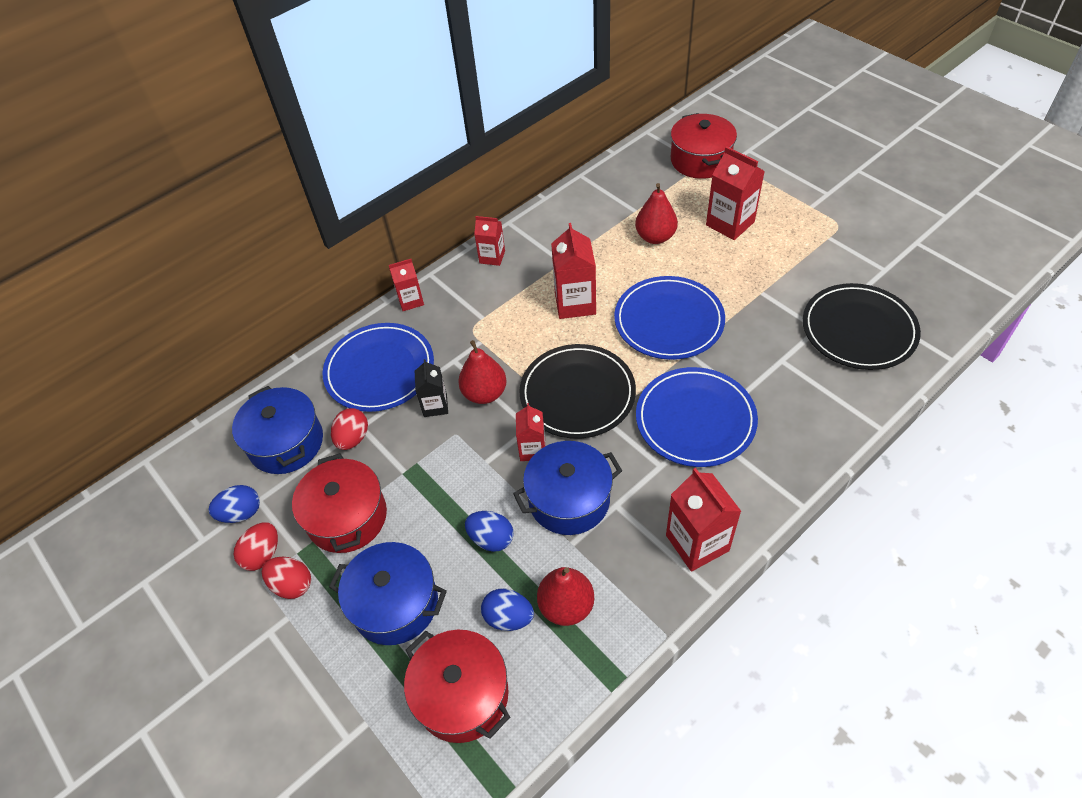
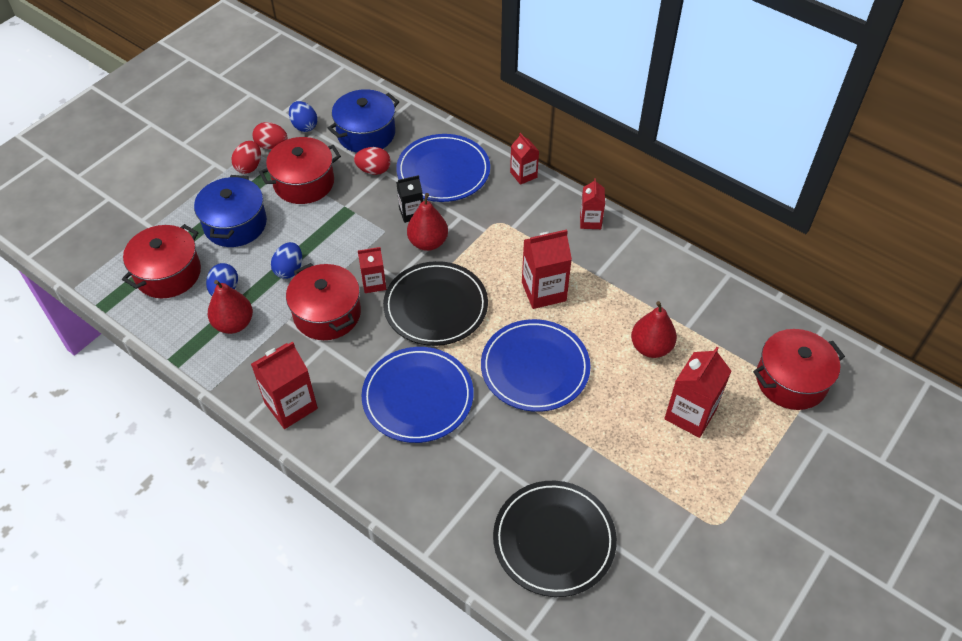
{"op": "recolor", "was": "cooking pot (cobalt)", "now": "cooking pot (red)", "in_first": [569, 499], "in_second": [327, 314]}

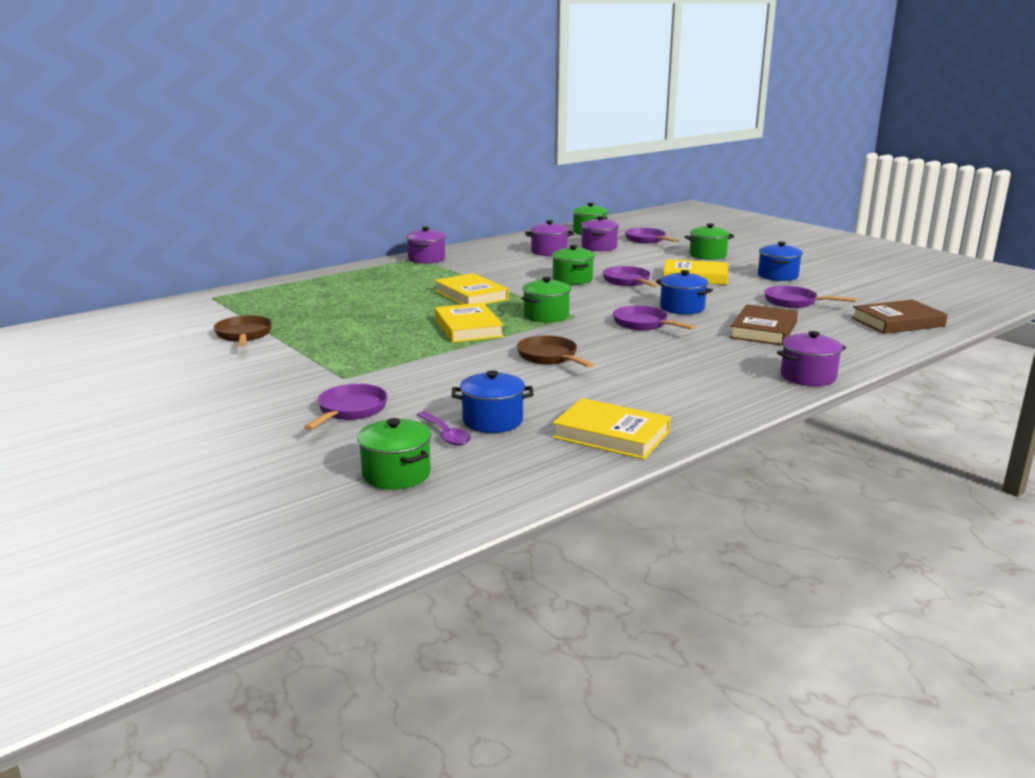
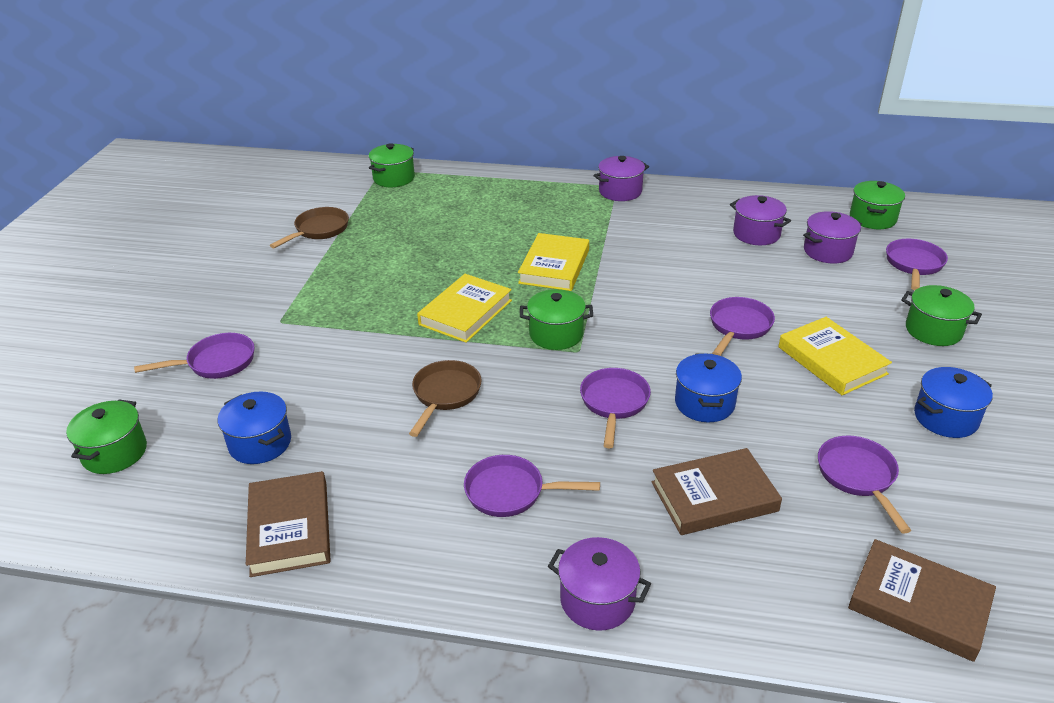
{"op": "delete", "was": "spoon (purple)", "in_first": [445, 434]}
{"op": "move", "was": "cooking pot (green)", "in_first": [572, 279], "in_second": [394, 178]}
{"op": "recolor", "was": "book (golden)", "now": "book (russet)", "in_first": [611, 435], "in_second": [290, 528]}
{"op": "insert", "now": "skillet (purple)", "in_second": [511, 492]}

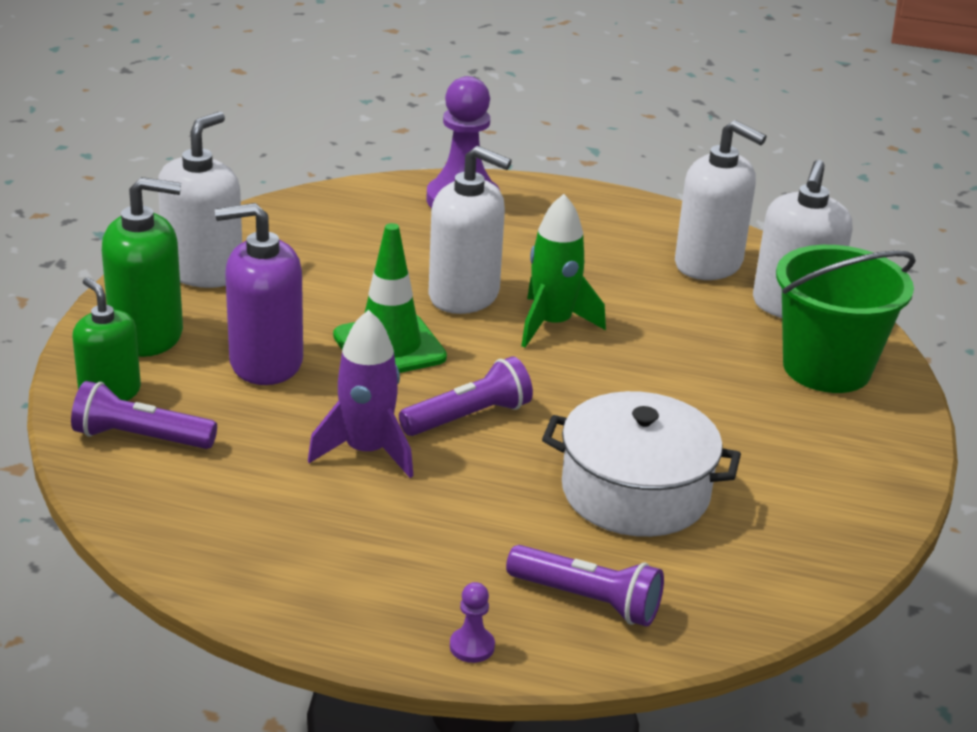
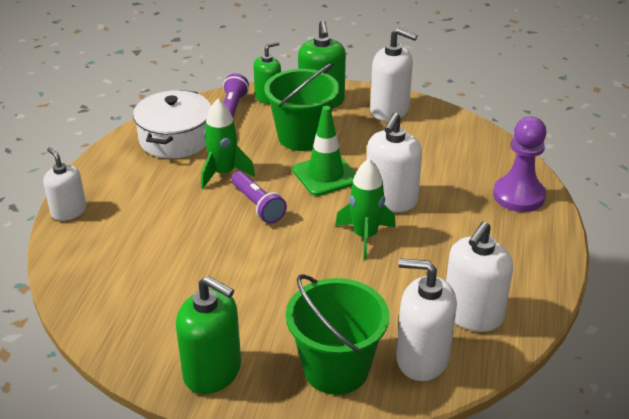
{"op": "replace", "was": "pump bottle (purple)", "now": "bucket (green)", "in_first": [265, 362], "in_second": [302, 137]}
{"op": "recolor", "was": "toy rocket (purple)", "now": "toy rocket (green)", "in_first": [366, 451], "in_second": [223, 173]}
{"op": "replace", "was": "pawn (purple)", "now": "pump bottle (white)", "in_first": [472, 646], "in_second": [69, 211]}
{"op": "delete", "was": "flashlight (purple)", "in_first": [587, 600]}
{"op": "move", "was": "cooking pot (white)", "in_first": [635, 492], "in_second": [175, 139]}
{"op": "insert", "now": "pump bottle (green)", "in_second": [212, 371]}

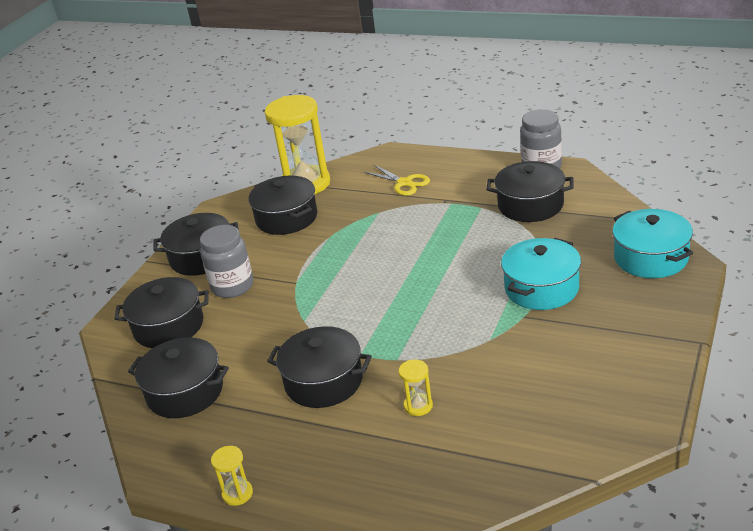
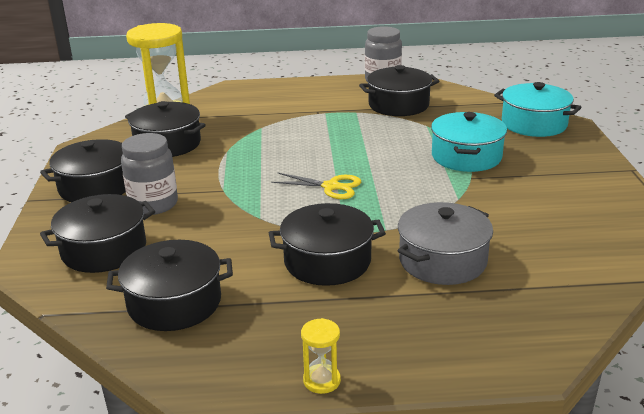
{"op": "move", "was": "pair of scissors (golden)", "in_first": [404, 183], "in_second": [331, 187]}
{"op": "replace", "was": "sandglass (golden)", "now": "cooking pot (grey)", "in_first": [418, 406], "in_second": [442, 260]}

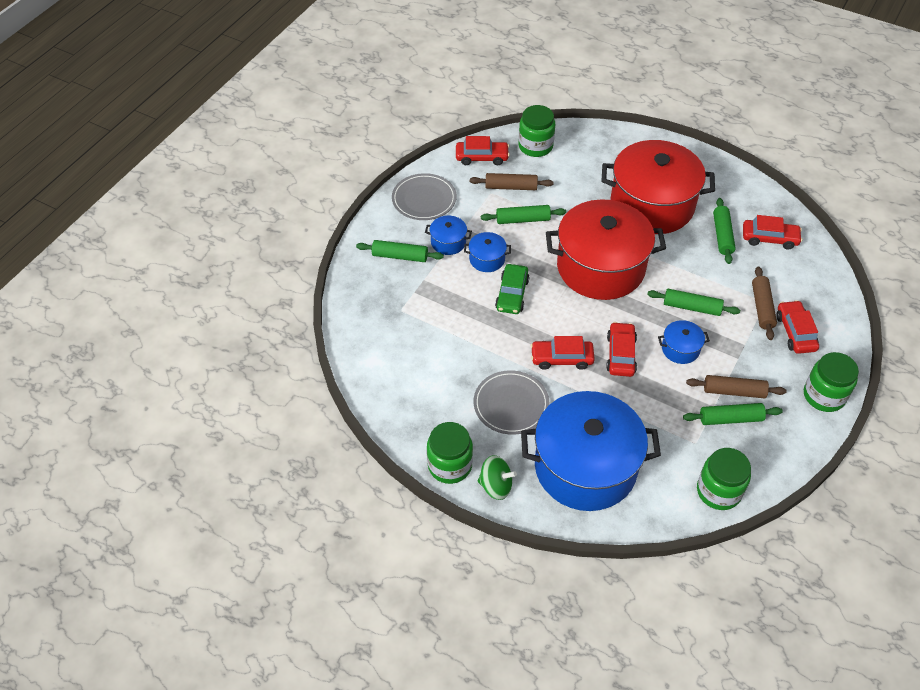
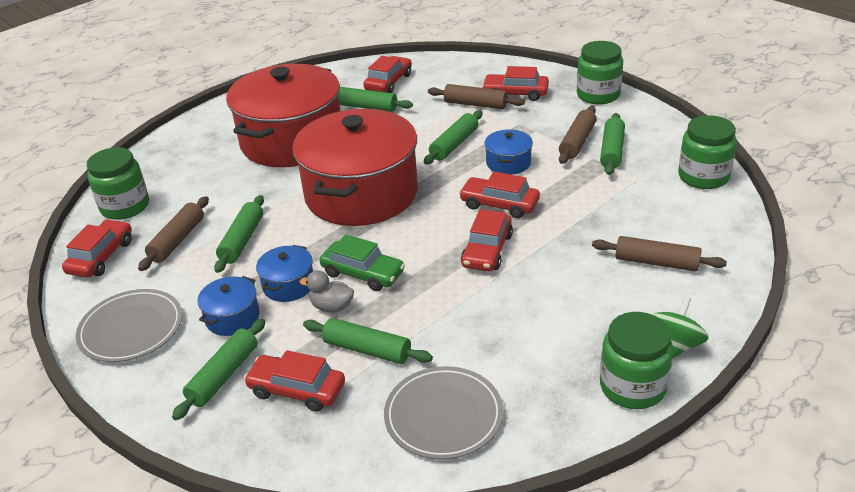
{"op": "move", "was": "dinner plate (grey)", "in_first": [511, 404], "in_second": [443, 416]}
{"op": "replace", "was": "cooking pot (cobalt)", "now": "dough roller (russet)", "in_first": [585, 467], "in_second": [656, 262]}
{"op": "insert", "now": "automobile (red)", "in_second": [297, 390]}
{"op": "insert", "now": "rubber duck (grey)", "in_second": [332, 307]}
{"op": "insert", "now": "dough roller (green)", "in_second": [367, 350]}

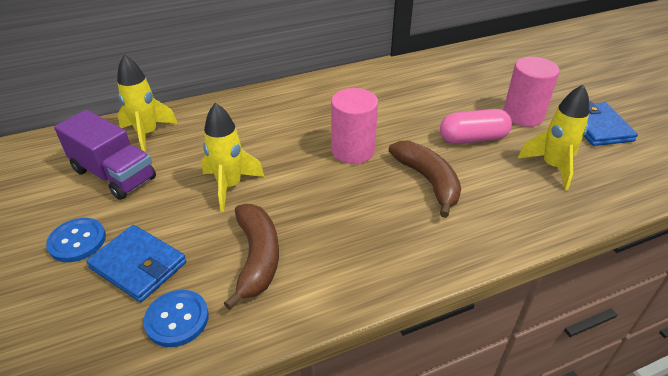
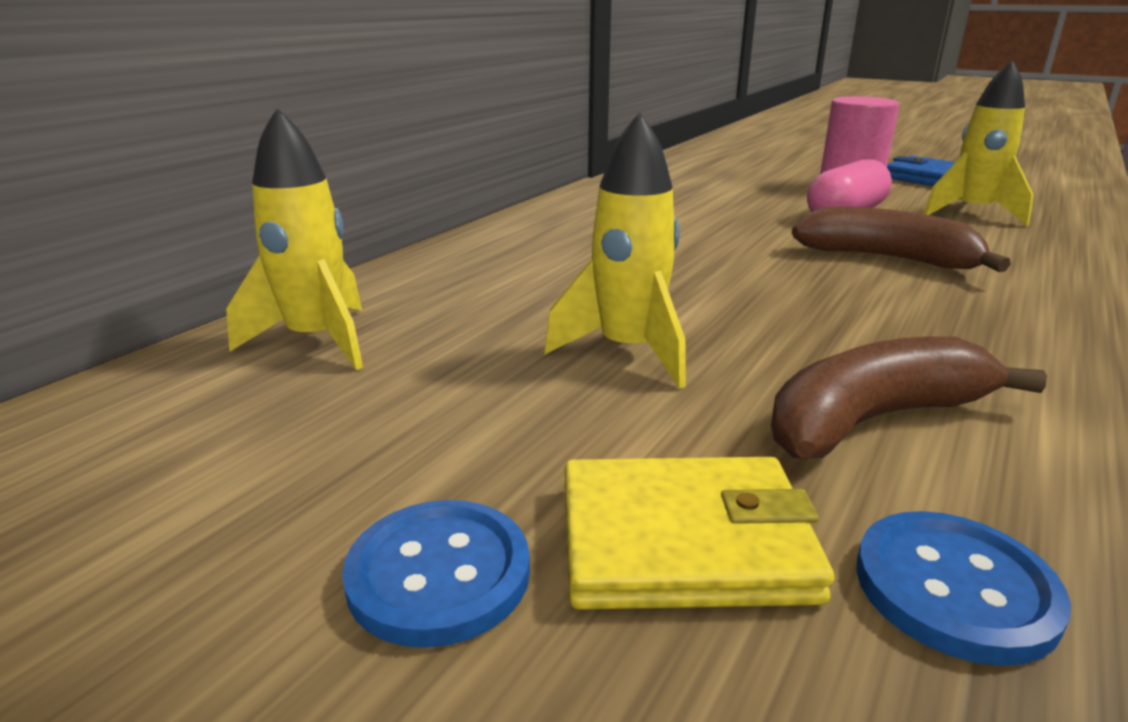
{"op": "delete", "was": "truck (purple)", "in_first": [114, 174]}
{"op": "recolor", "was": "card wallet (cobalt)", "now": "card wallet (golden)", "in_first": [138, 265], "in_second": [683, 541]}
{"op": "rotate", "was": "banana (russet)", "in_first": [257, 258], "in_second": [873, 419], "clockwise": -75}
{"op": "delete", "was": "cylinder shape (rosy)", "in_first": [353, 150]}

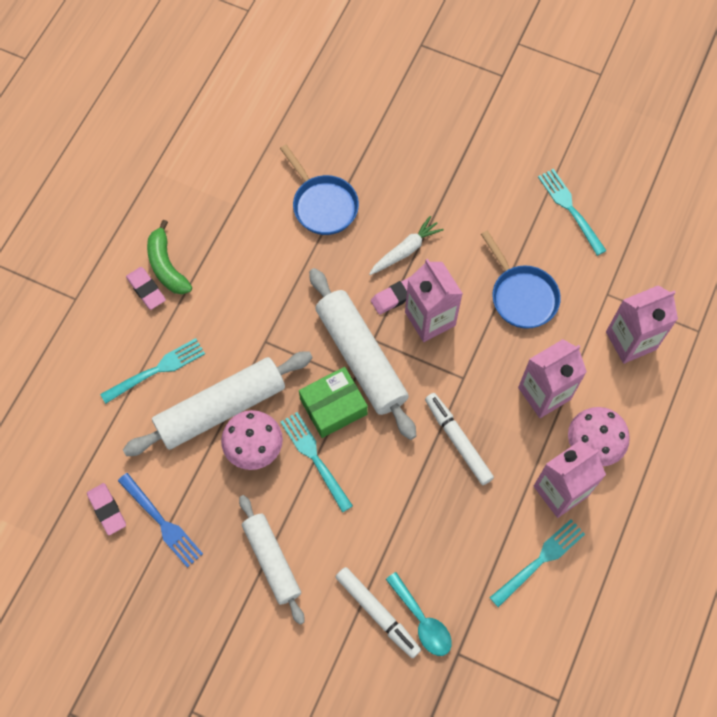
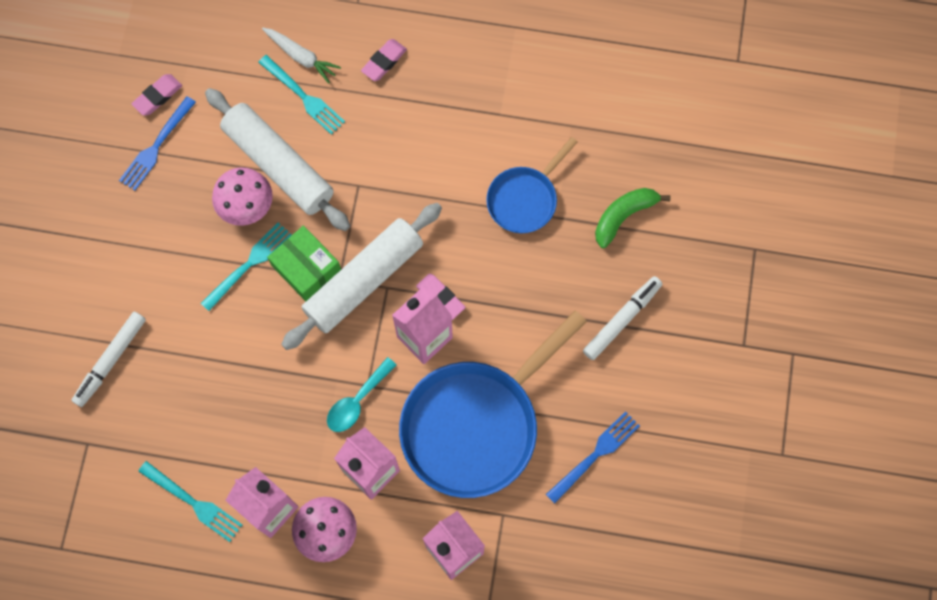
{"op": "move", "was": "banana (green)", "in_first": [166, 266], "in_second": [623, 216]}
{"op": "delete", "was": "dough roller (white)", "in_first": [272, 561]}
{"op": "move", "was": "toy carrot (white)", "in_first": [405, 250], "in_second": [301, 57]}
{"op": "move", "was": "spoon (aqua)", "in_first": [422, 620], "in_second": [357, 401]}
{"op": "move", "was": "felt pen (white)", "in_first": [458, 440], "in_second": [622, 320]}
{"op": "resize", "was": "skillet (cobalt)", "in_first": [521, 296], "in_second": [476, 424], "ratio": 1.85}
{"op": "recolor", "was": "fork (aqua)", "now": "fork (cobalt)", "in_first": [570, 209], "in_second": [595, 455]}

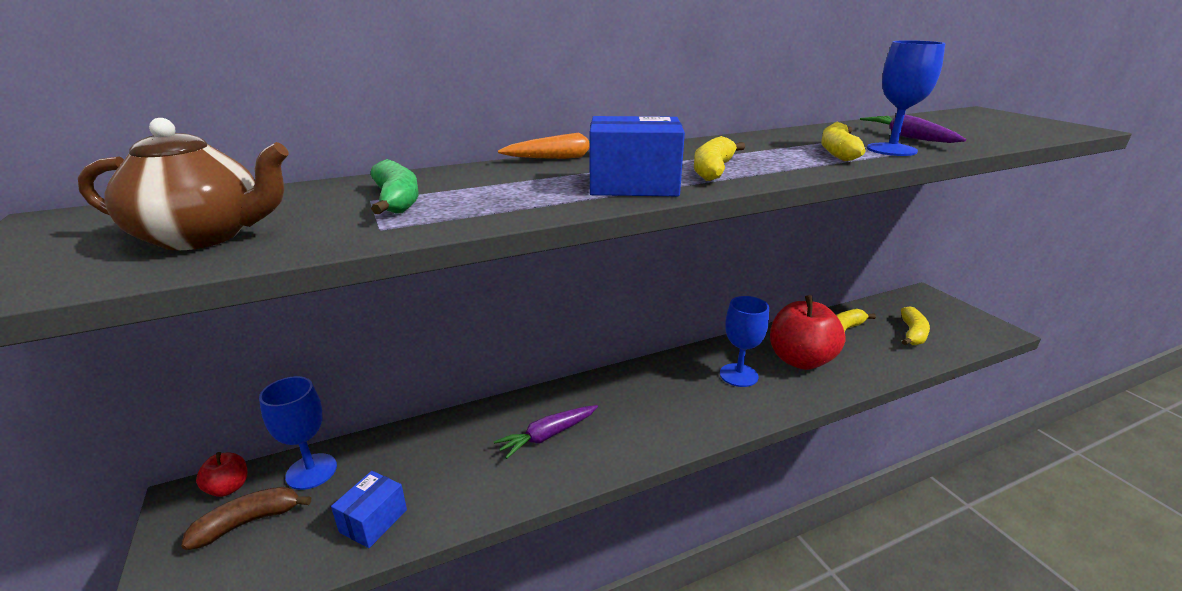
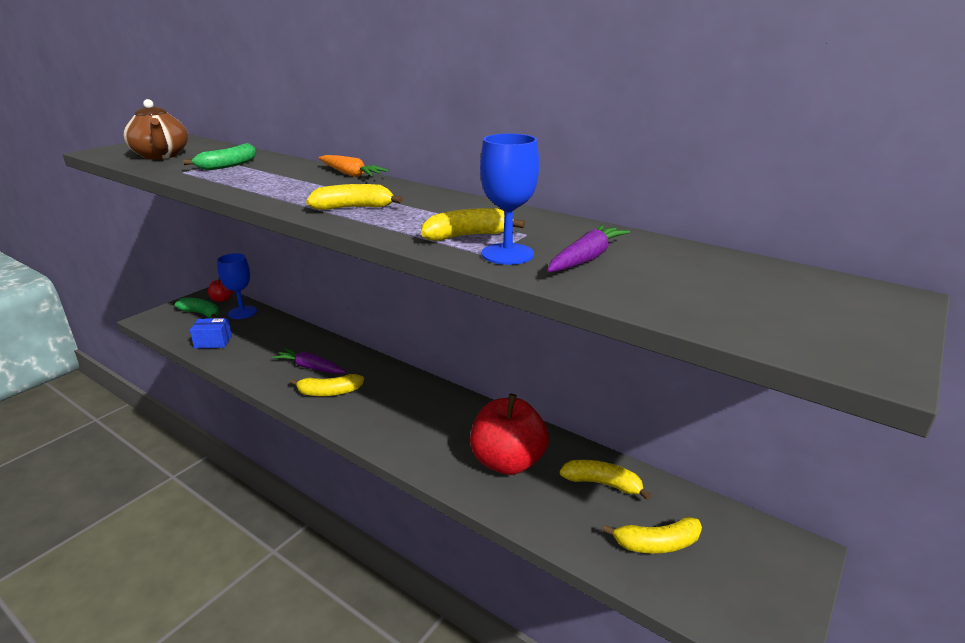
{"op": "recolor", "was": "banana (russet)", "now": "banana (green)", "in_first": [248, 522], "in_second": [201, 313]}
{"op": "delete", "was": "parcel (cobalt)", "in_first": [633, 185]}
{"op": "delete", "was": "goblet (cobalt)", "in_first": [738, 375]}
{"op": "insert", "now": "banana (golden)", "in_second": [329, 392]}

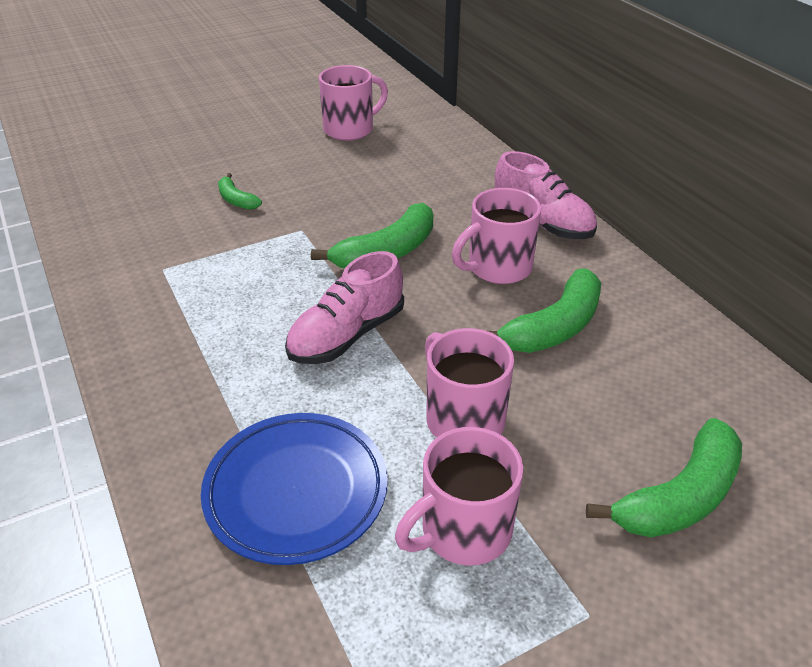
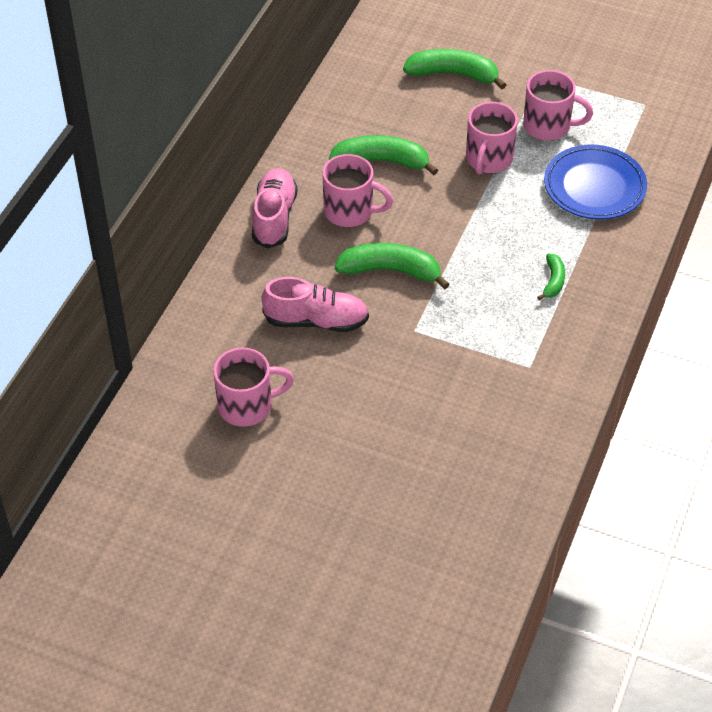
{"op": "move", "was": "banana (green)", "in_first": [236, 200], "in_second": [553, 281]}
{"op": "move", "was": "shoe (rosy)", "in_first": [347, 335], "in_second": [316, 321]}
{"op": "rotate", "was": "coffee mug (rosy)", "in_first": [350, 129], "in_second": [247, 406], "clockwise": 150}

